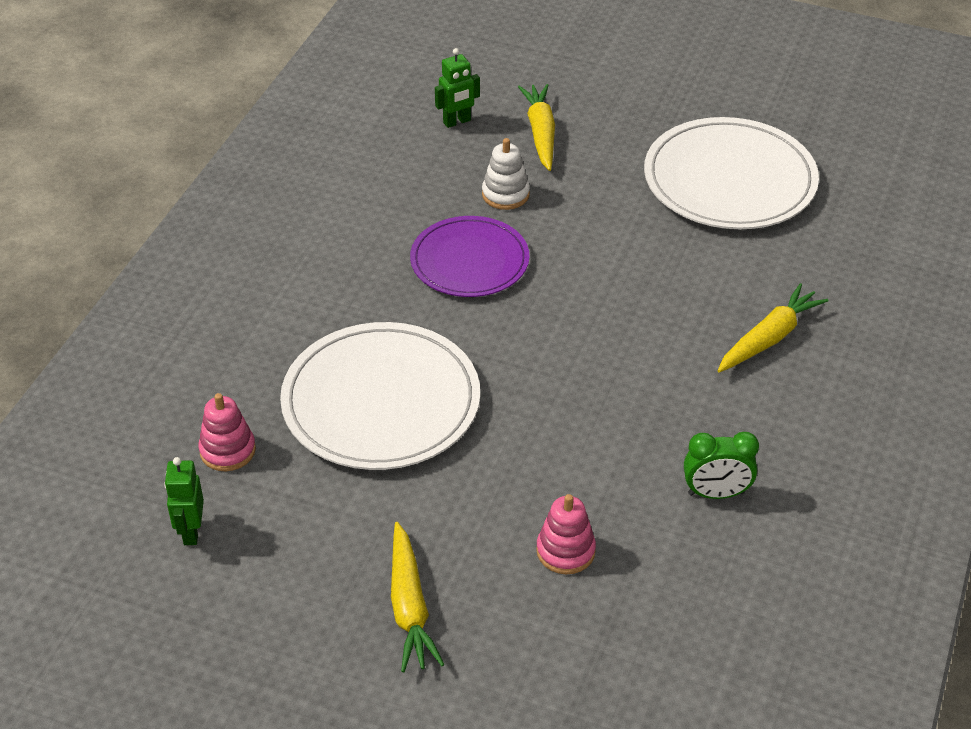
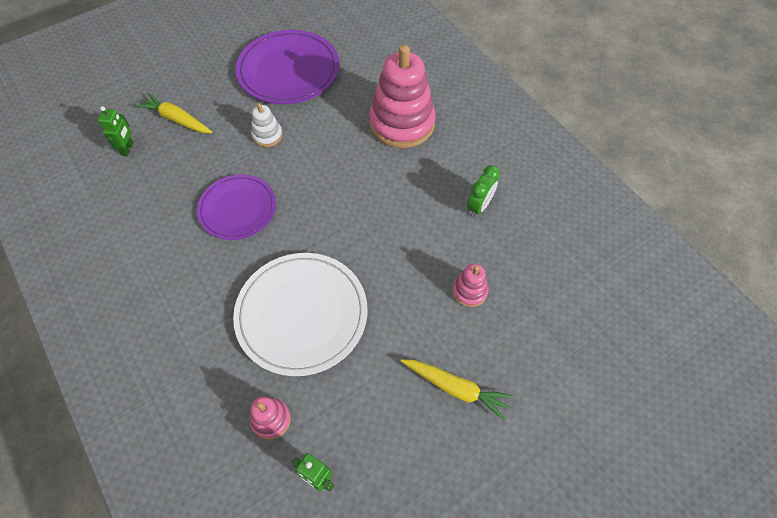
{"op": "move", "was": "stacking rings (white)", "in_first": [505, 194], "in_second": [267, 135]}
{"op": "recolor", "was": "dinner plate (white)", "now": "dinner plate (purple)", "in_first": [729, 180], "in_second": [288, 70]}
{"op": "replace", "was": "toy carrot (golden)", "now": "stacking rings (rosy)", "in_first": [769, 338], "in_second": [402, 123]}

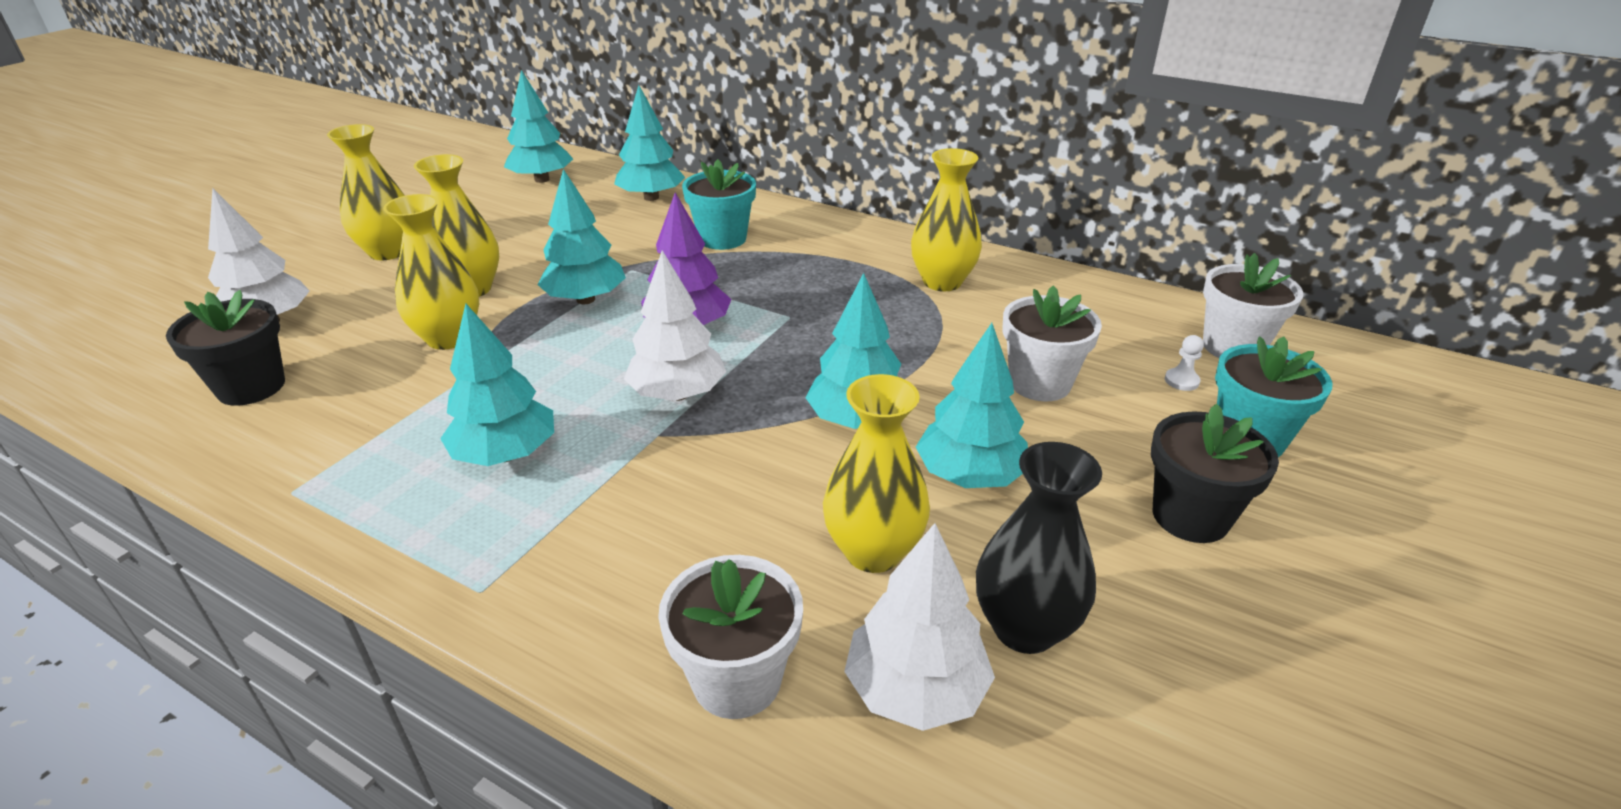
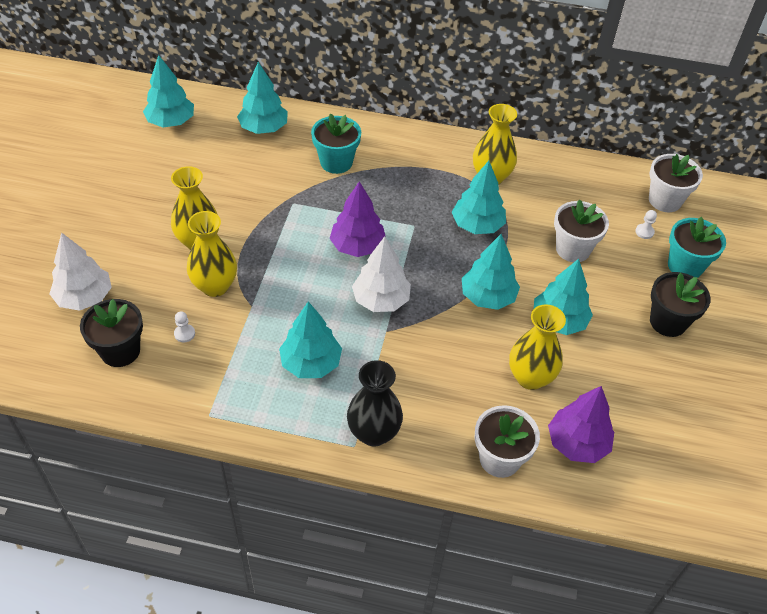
{"op": "delete", "was": "vase (golden)", "in_first": [388, 252]}
{"op": "move", "was": "toy tree (aqua)", "in_first": [585, 299], "in_second": [477, 225]}
{"op": "recolor", "was": "toy tree (white)", "now": "toy tree (purple)", "in_first": [915, 690], "in_second": [577, 443]}
{"op": "move", "was": "vase (black)", "in_first": [1024, 628], "in_second": [373, 433]}
{"op": "insert", "now": "pawn (white)", "in_second": [184, 334]}

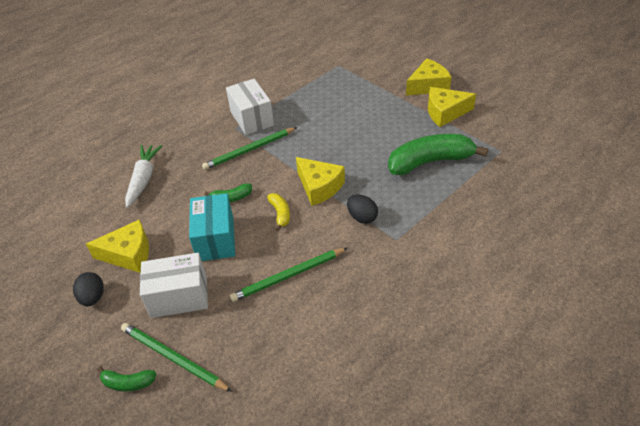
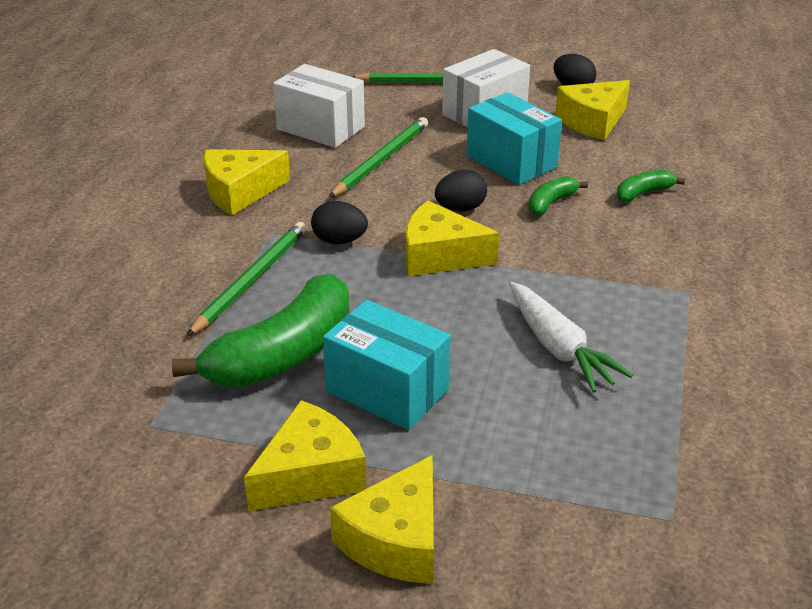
{"op": "move", "was": "banana (green)", "in_first": [128, 383], "in_second": [643, 193]}
{"op": "move", "was": "toy carrot (white)", "in_first": [143, 179], "in_second": [559, 348]}
{"op": "move", "was": "wooden pencil (green)", "in_first": [249, 150], "in_second": [251, 280]}
{"op": "move", "was": "parcel (white)", "in_first": [252, 118], "in_second": [320, 128]}
{"op": "replace", "was": "banana (golden)", "now": "toy egg (black)", "in_first": [280, 214], "in_second": [460, 208]}
{"op": "insert", "now": "piece of cheese (golden)", "in_second": [240, 192]}
{"op": "insert", "now": "parcel (aqua)", "in_second": [387, 391]}

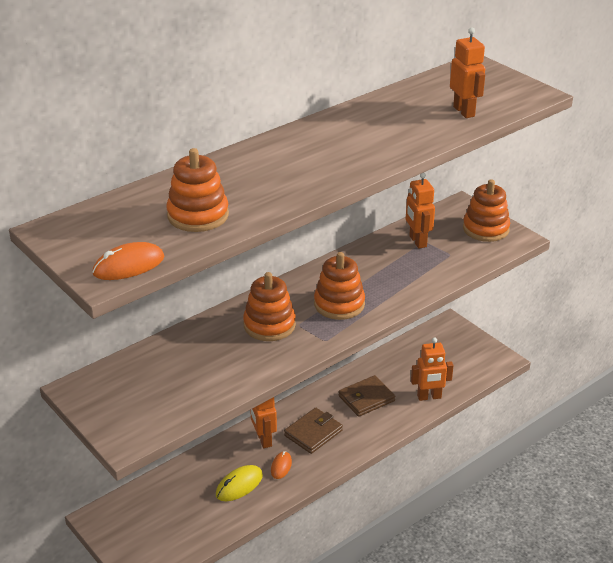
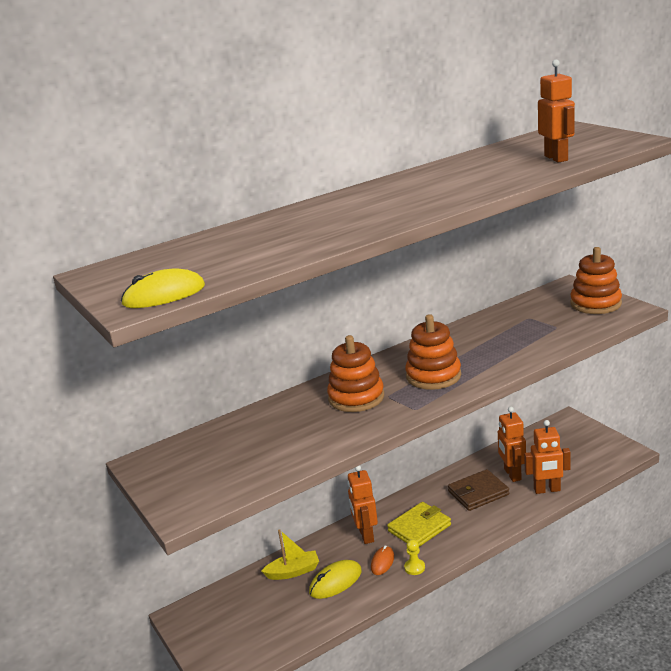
{"op": "recolor", "was": "mouse (orange)", "now": "mouse (golden)", "in_first": [129, 265], "in_second": [164, 295]}
{"op": "delete", "was": "stacking rings (orange)", "in_first": [198, 215]}
{"op": "recolor", "was": "card wallet (russet)", "now": "card wallet (golden)", "in_first": [313, 433], "in_second": [419, 528]}
{"op": "move", "was": "toy robot (orange)", "in_first": [417, 241], "in_second": [512, 474]}
{"op": "insert", "now": "sailboat (golden)", "in_second": [293, 571]}
{"op": "insert", "now": "pawn (golden)", "in_second": [414, 567]}

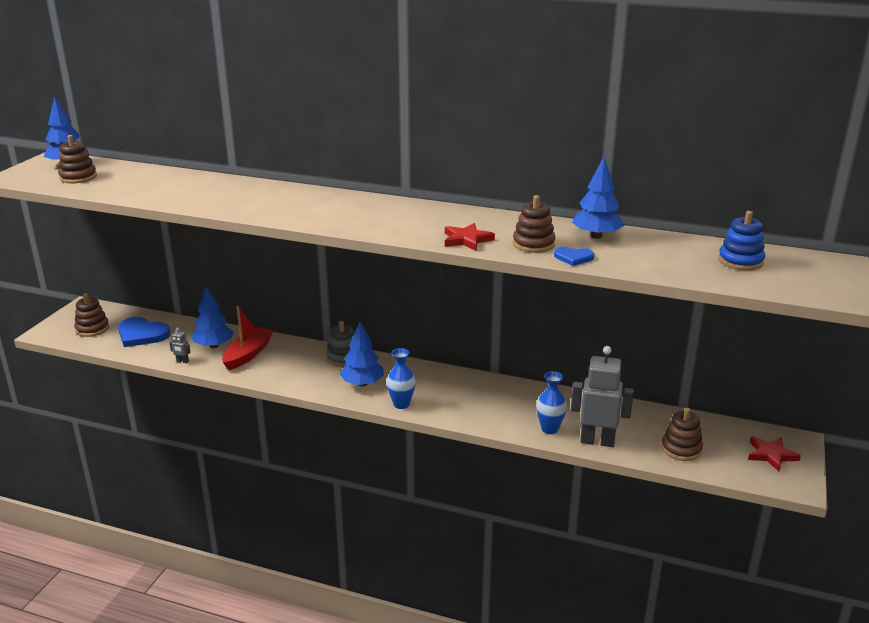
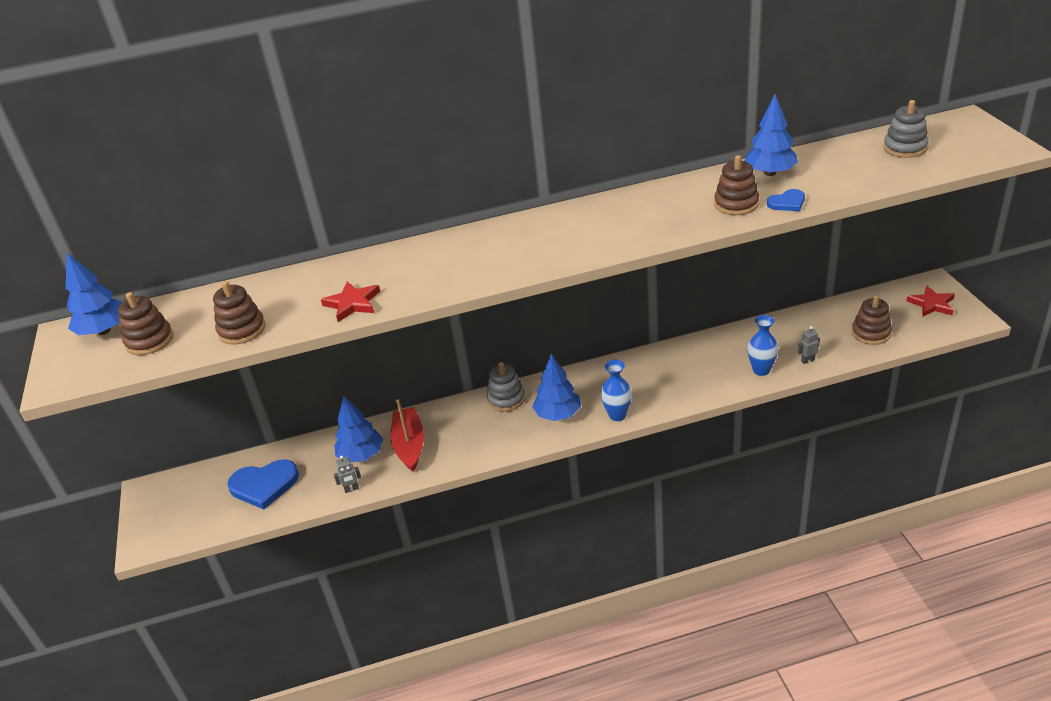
{"op": "move", "was": "stacking rings (russet)", "in_first": [92, 329], "in_second": [242, 330]}
{"op": "move", "was": "star (red)", "in_first": [467, 240], "in_second": [352, 303]}
{"op": "resize", "was": "toy robot (grey)", "in_first": [597, 441], "in_second": [807, 360], "ratio": 0.4}
{"op": "recolor", "was": "stacking rings (cobalt)", "now": "stacking rings (grey)", "in_first": [740, 261], "in_second": [905, 148]}

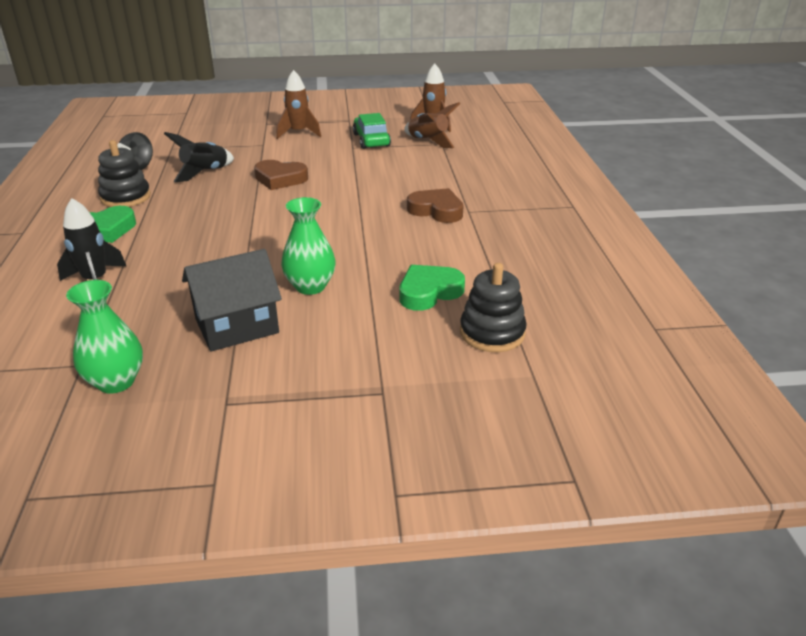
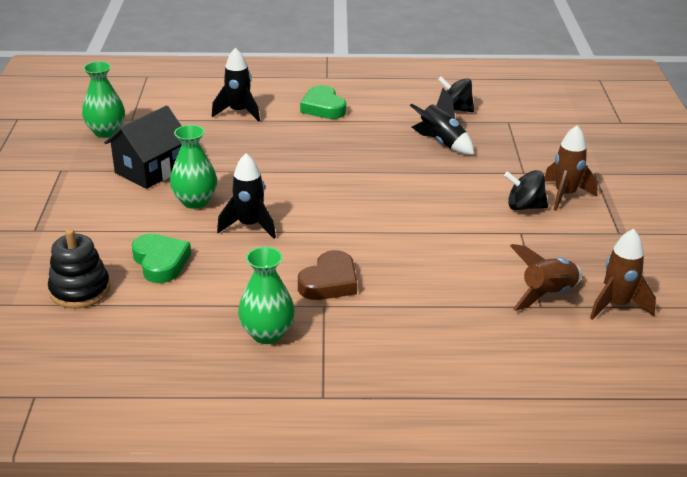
{"op": "delete", "was": "stacking rings (black)", "in_first": [125, 197]}
{"op": "rotate", "was": "toy house (black)", "in_first": [236, 326], "in_second": [150, 170], "clockwise": 60}
{"op": "delete", "was": "love heart (russet)", "in_first": [280, 179]}
{"op": "delete", "was": "automobile (green)", "in_first": [371, 140]}
{"op": "insert", "now": "toy rocket (black)", "in_second": [249, 226]}
{"op": "insert", "now": "vase (green)", "in_second": [267, 333]}
{"op": "insert", "now": "spinning top (black)", "in_second": [524, 206]}

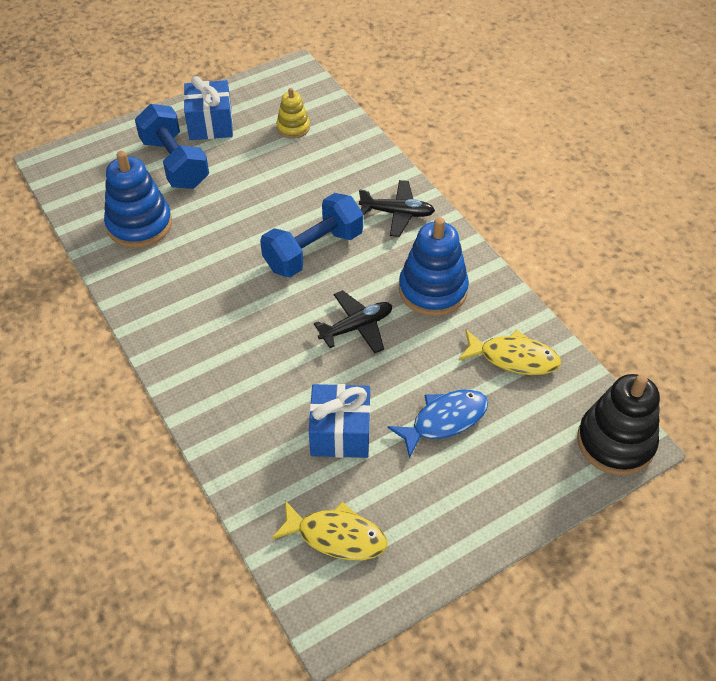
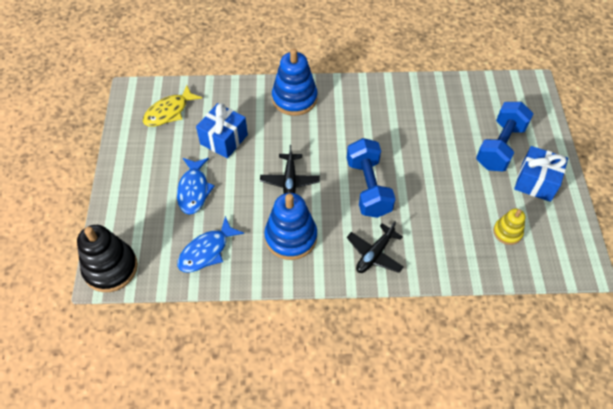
{"op": "move", "was": "stacking rings (cobalt)", "in_first": [139, 224], "in_second": [294, 98]}
{"op": "rotate", "was": "dumbbell (cobalt)", "in_first": [175, 163], "in_second": [500, 146], "clockwise": -60}
{"op": "recolor", "was": "fish (golden)", "now": "fish (cobalt)", "in_first": [513, 358], "in_second": [206, 251]}

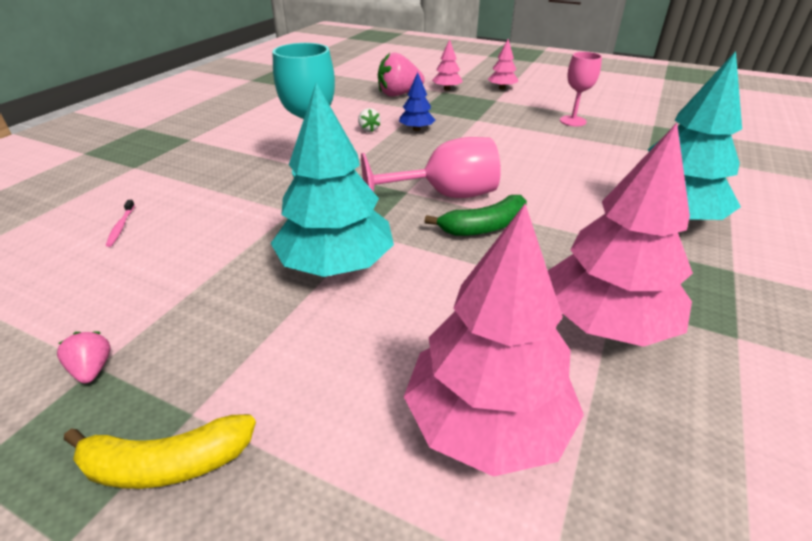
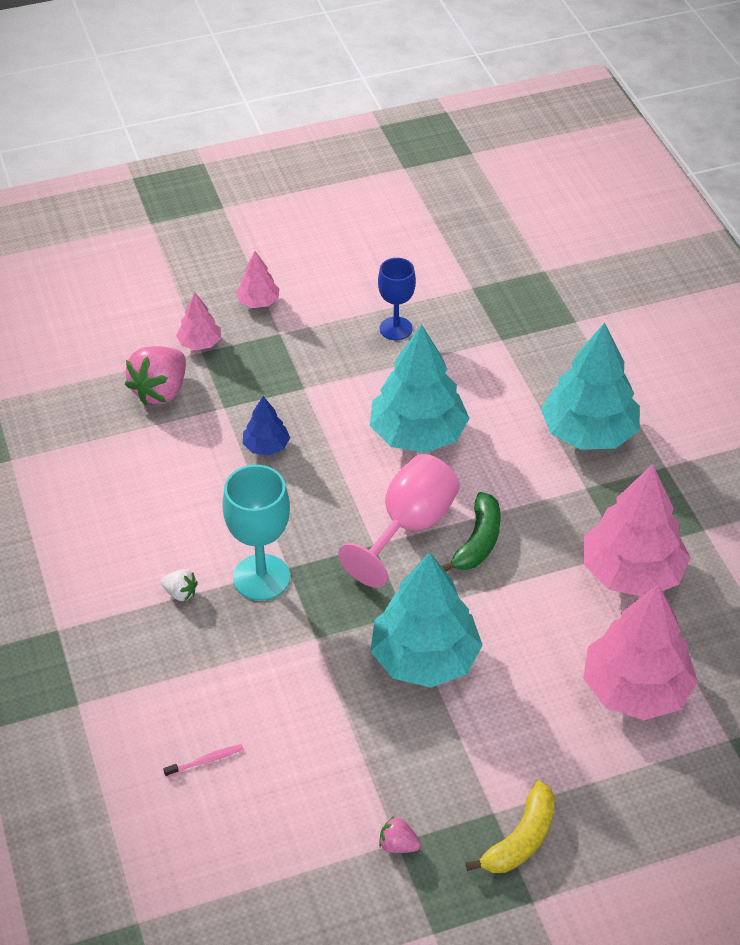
{"op": "rotate", "was": "toothbrush (rosy)", "in_first": [121, 226], "in_second": [205, 761], "clockwise": -60}
{"op": "move", "was": "strawberry (white)", "in_first": [369, 129], "in_second": [180, 593]}
{"op": "recolor", "was": "goblet (rosy)", "now": "goblet (cobalt)", "in_first": [572, 121], "in_second": [396, 328]}
{"op": "insert", "now": "toy tree (aqua)", "in_second": [417, 434]}

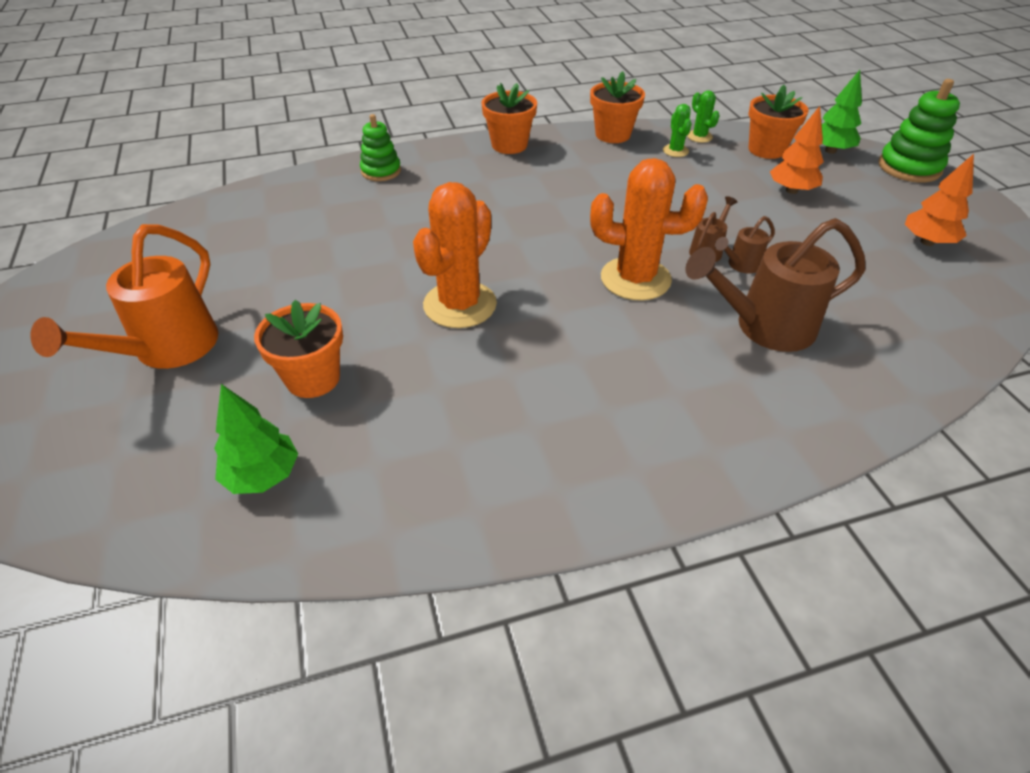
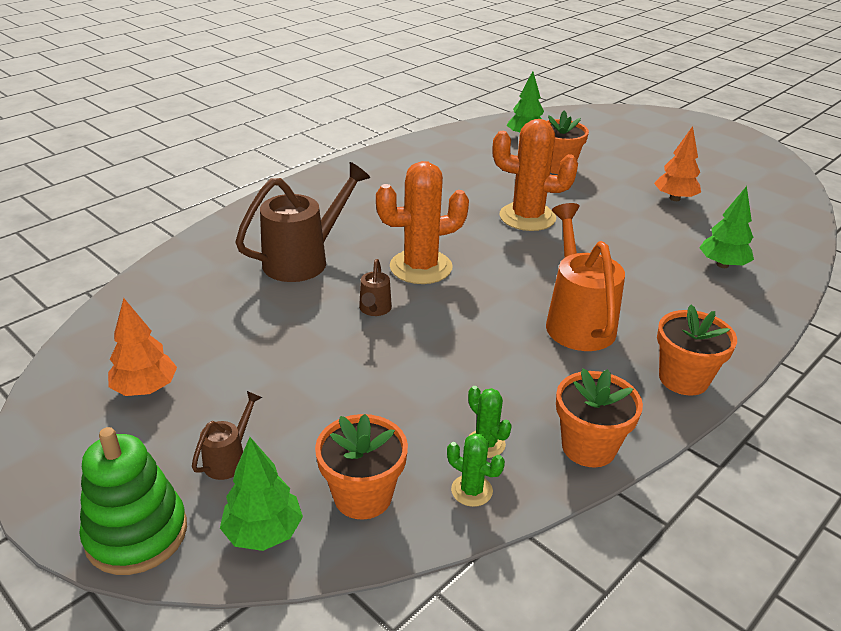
{"op": "move", "was": "sprinkling can (orange)", "in_first": [167, 350], "in_second": [577, 321]}
{"op": "delete", "was": "stacking rings (green)", "in_first": [381, 171]}
{"op": "rotate", "was": "prickly plant (orange)", "in_first": [460, 305], "in_second": [527, 217], "clockwise": -75}
{"op": "move", "was": "sprinkling can (russet)", "in_first": [740, 265], "in_second": [229, 459]}
{"op": "move", "was": "toy tree (orange)", "in_first": [791, 190], "in_second": [674, 198]}
{"op": "insert", "now": "toy tree (green)", "in_second": [722, 265]}

